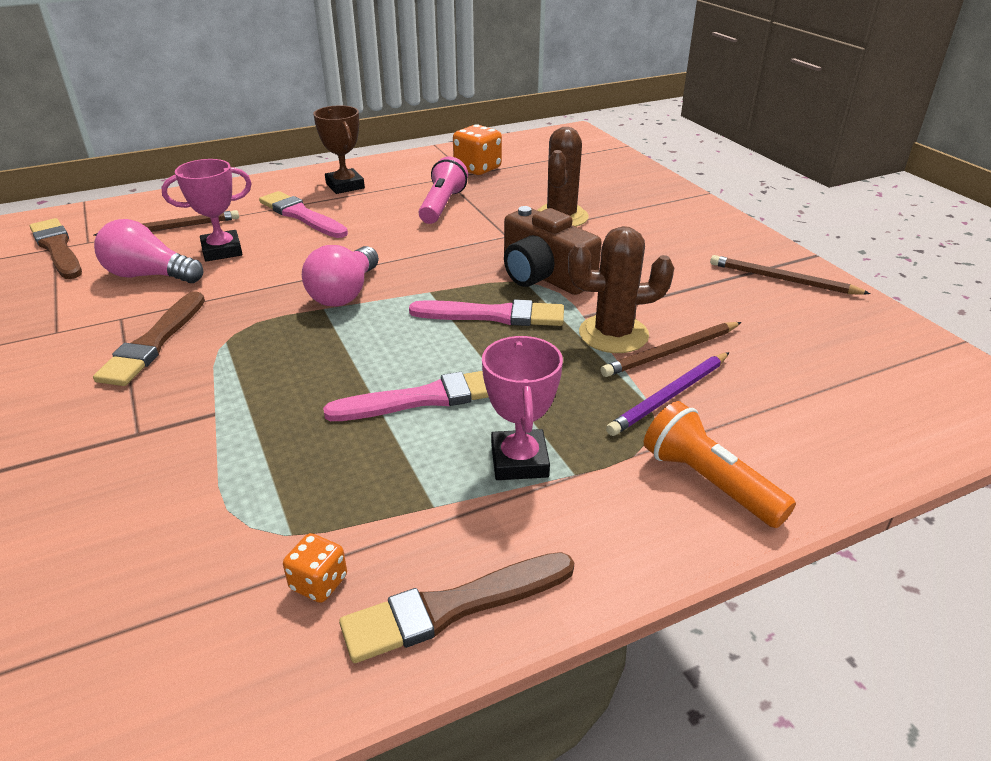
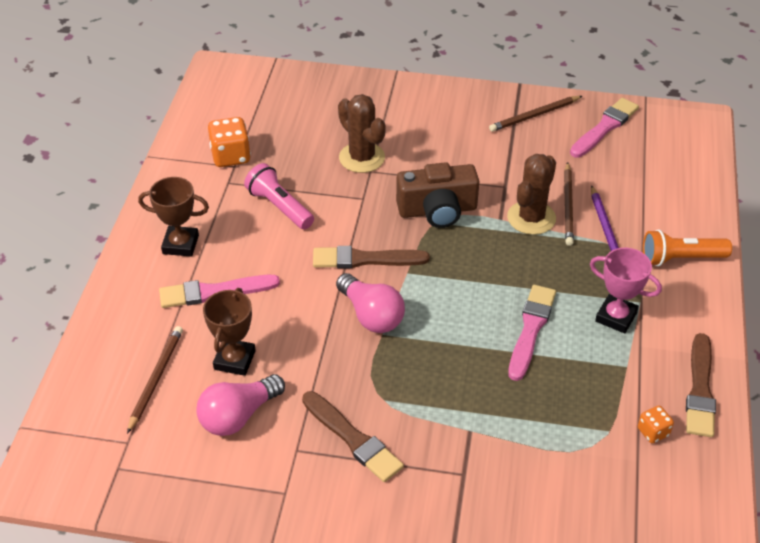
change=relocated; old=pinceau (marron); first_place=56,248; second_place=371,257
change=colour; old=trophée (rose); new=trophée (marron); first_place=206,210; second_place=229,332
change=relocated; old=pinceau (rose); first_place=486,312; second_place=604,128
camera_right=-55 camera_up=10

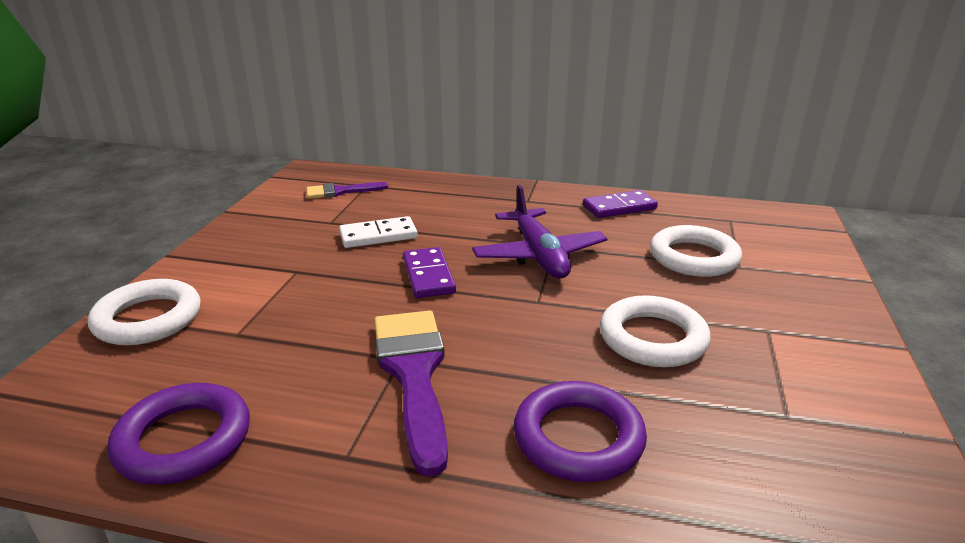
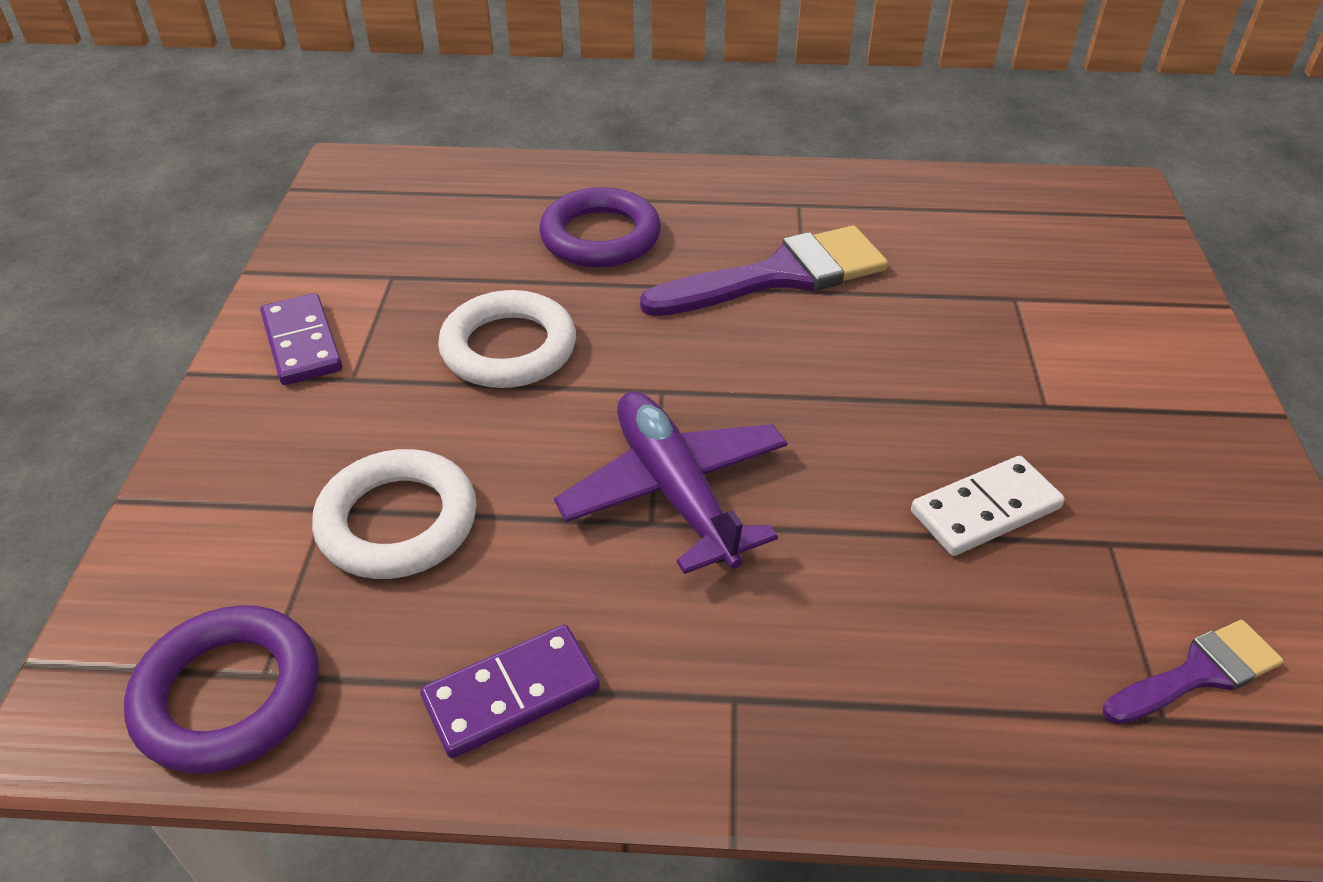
change=missing; old=anneau (blanc); first_place=144,312
change=relocated; old=anneau (violet); first_place=178,434; second_place=221,689
change=spun; old=pinceau (violet); first_place=411,393; second_place=764,270; degrees=-90
change=relocated; old=domino (violet); first_place=429,272; second_place=301,339
camera_right=170 camera_up=15

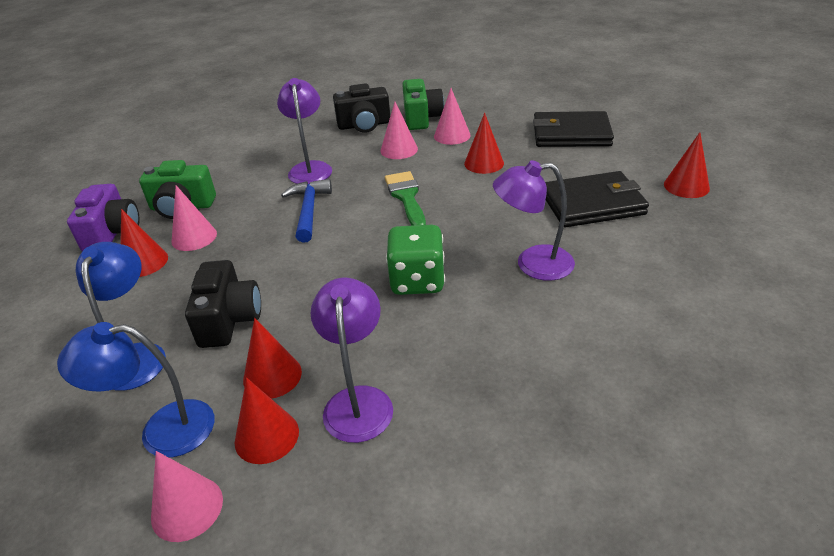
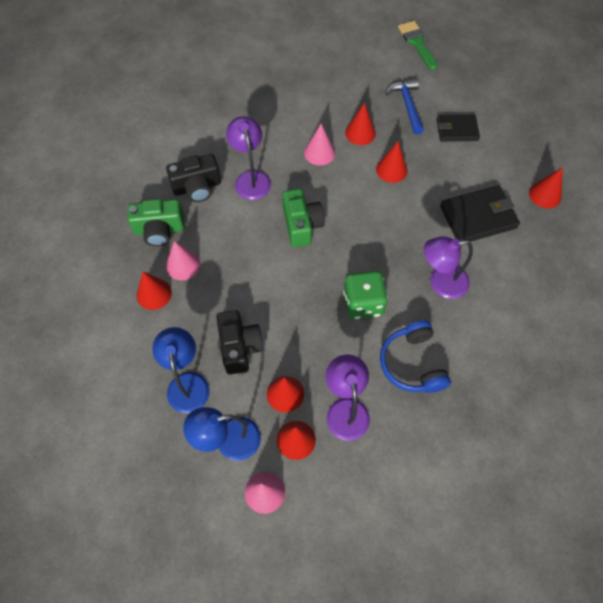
change=missing; old=appareil photo (violet); first_place=103,218
change=relocated; old=marteau (bleu); first_place=306,211; second_place=404,106
change=relocated; old=appareil photo (noir); first_place=361,108; second_place=193,178
change=relocated; old=pinceau (vert); first_place=405,198; second_place=418,45
change=relocated; old=appareil photo (vert); first_place=423,104; second_place=303,218
change=colour; old=cône (rose); new=cône (rouge); first_place=452,116; second_place=360,124
change=size; old=portefeuille (noir); first_place=573,129; second_place=458,128; factor=0.65
change=appeared; new=casque audio (bleu); second_place=415,356
camera_right=-10 camera_up=25

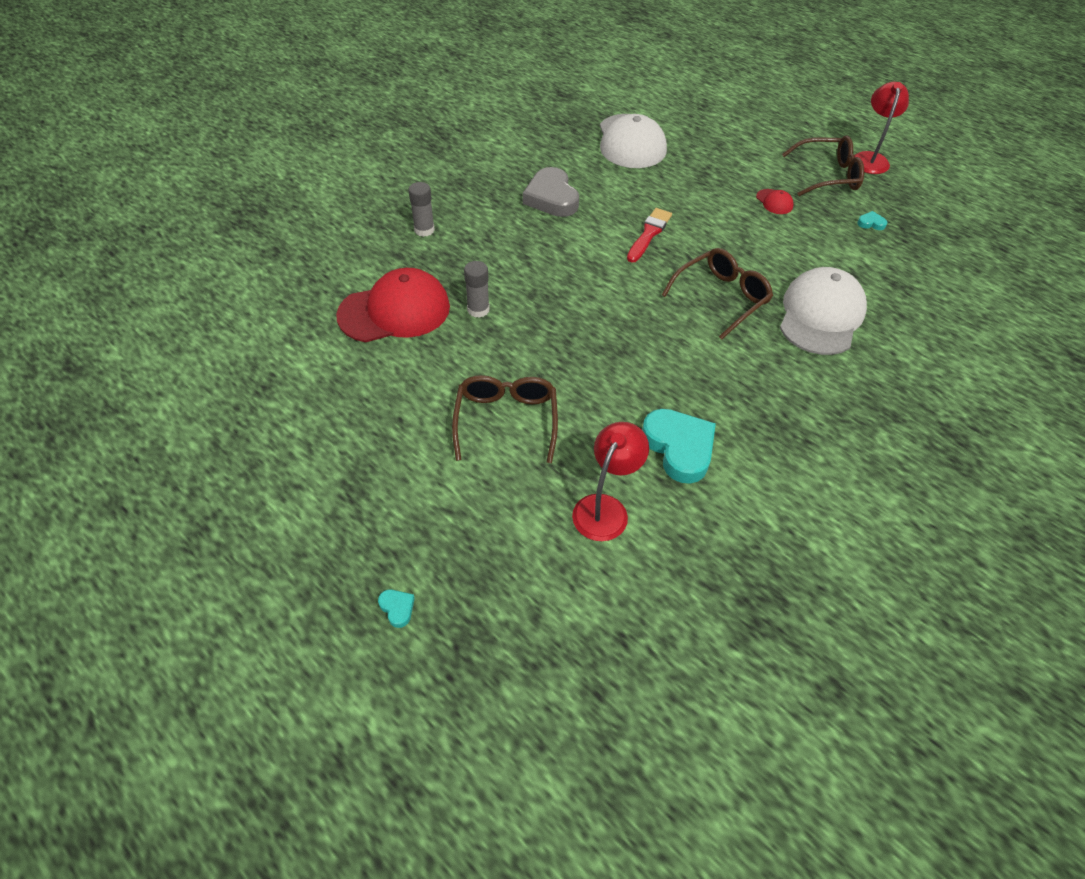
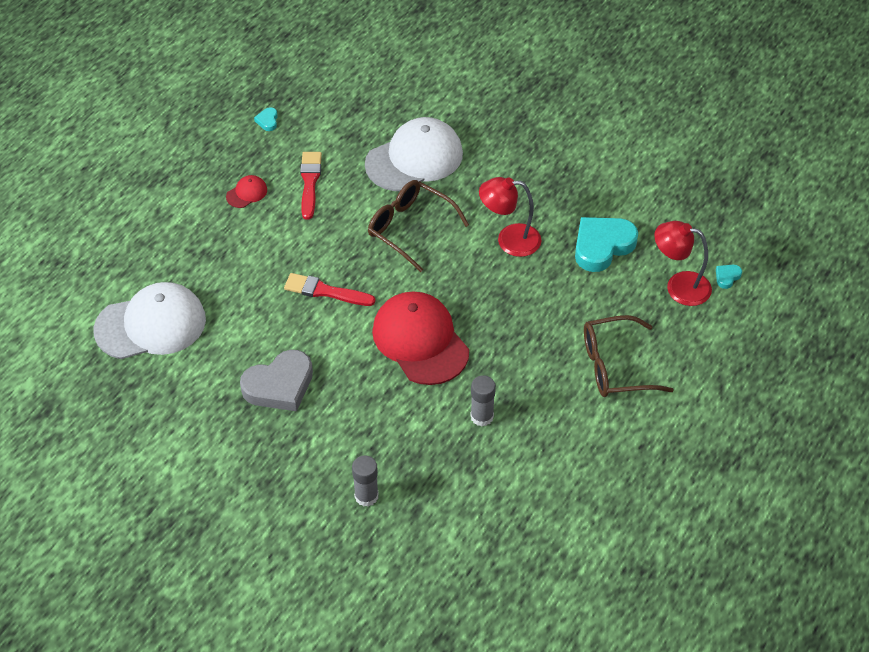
change=relocated; old=casquette (rouge); first_place=393,305; second_place=420,338
change=relocated; old=cœur (turquoise); first_place=396,609; second_place=729,277
change=spun; old=casquette (blanc); first_place=823,311; second_place=414,154; degrees=135
change=missing; old=lunettes (marron); first_place=823,165
change=relocated; old=lampe (rouge); first_place=881,128; second_place=510,217
change=appeared; new=pinceau (rouge); second_place=311,186
camera_right=-100 camera_up=0

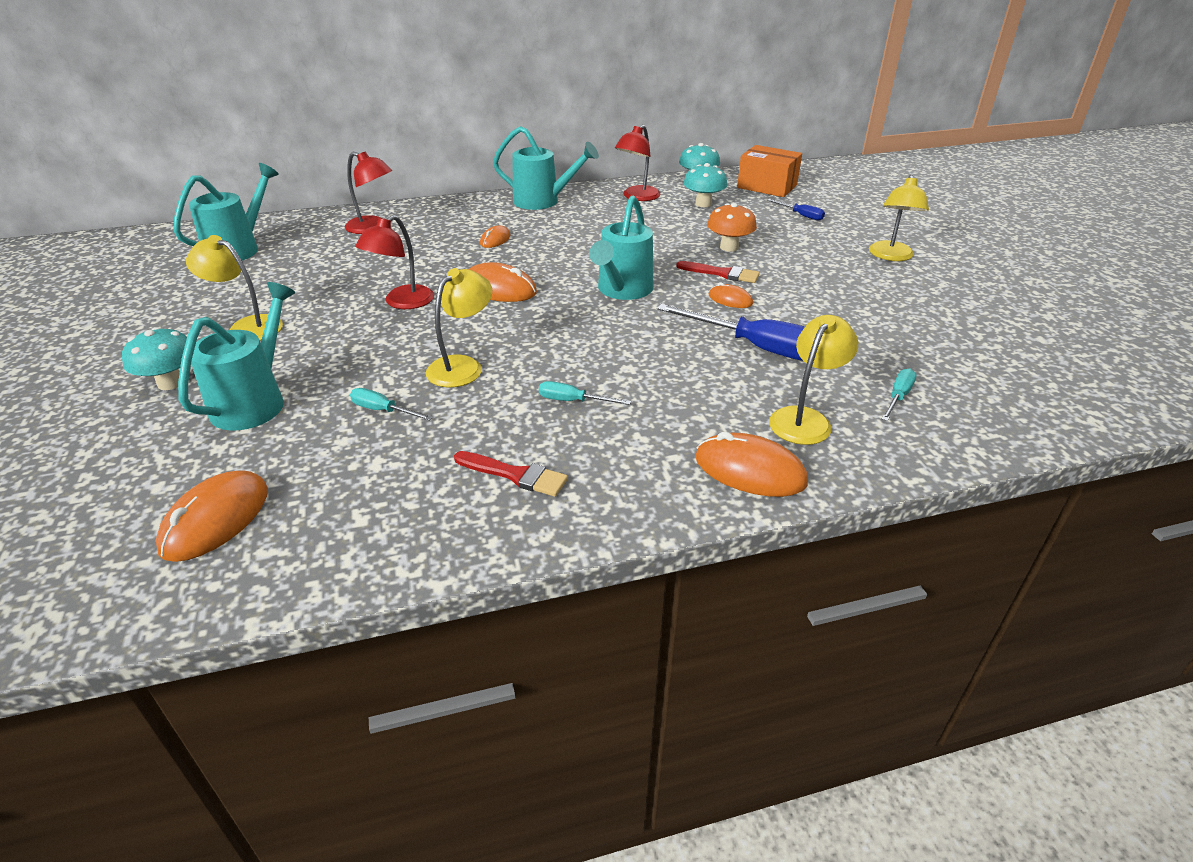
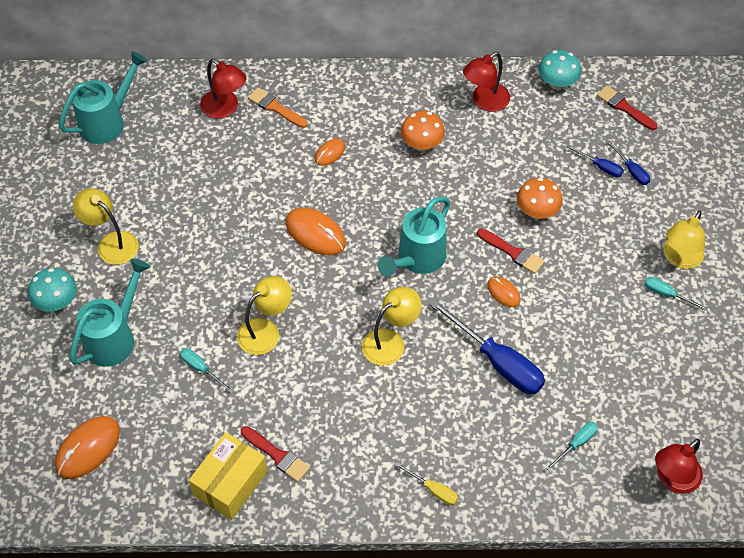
change=relocated; old=lampe (rouge); first_place=394,262; second_place=679,466
change=missing; old=arrosoir (turquoise); first_place=546,168
change=relocated; old=tournevis (turquoise); first_place=585,393; second_place=676,294
change=missing; old=champignon (turquoise); first_place=705,185
change=exchanged; old=souris (orange); new=tournevis (jaune); first_place=751,464; second_place=426,483
change=exchanged; old=boîte (orange); new=pinceau (rouge); first_place=769,171; second_place=627,108
change=relocated; old=lampe (jaune); first_place=813,380; second_place=392,326
change=appeared; new=boîte (jaune); second_place=228,476
change=appeared; new=pinceau (orange); second_place=277,107
change=appeared; new=champignon (orange); second_place=423,131
change=appeared; new=tournevis (bleu); second_place=595,161
camera_right=15 camera_up=20

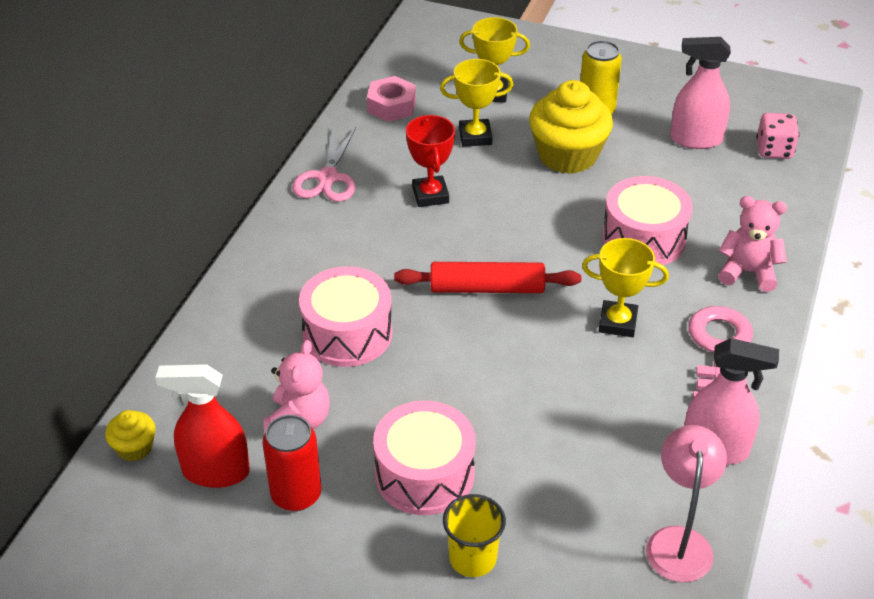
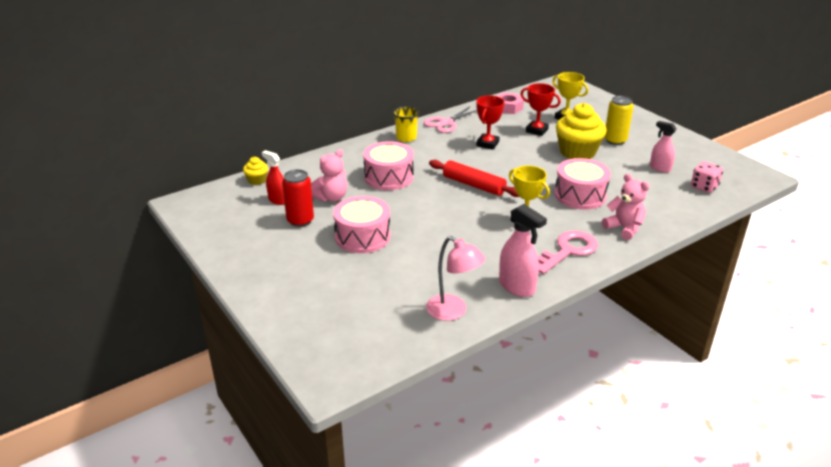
change=size; old=vaporisateur (rouge); first_place=202,426; second_place=273,177; factor=0.67
change=colour; old=trophée (jaune); new=trophée (rouge); first_place=476,103; second_place=541,109
change=relocated; old=gobelet (jaune); first_place=474,535; second_place=406,124
change=spun; old=lampe (rose); first_place=686,503; second_place=455,278; degrees=90
change=size; old=vaporisateur (rose); first_place=700,93; second_place=663,147; factor=0.67
camera_right=35 camera_up=-10

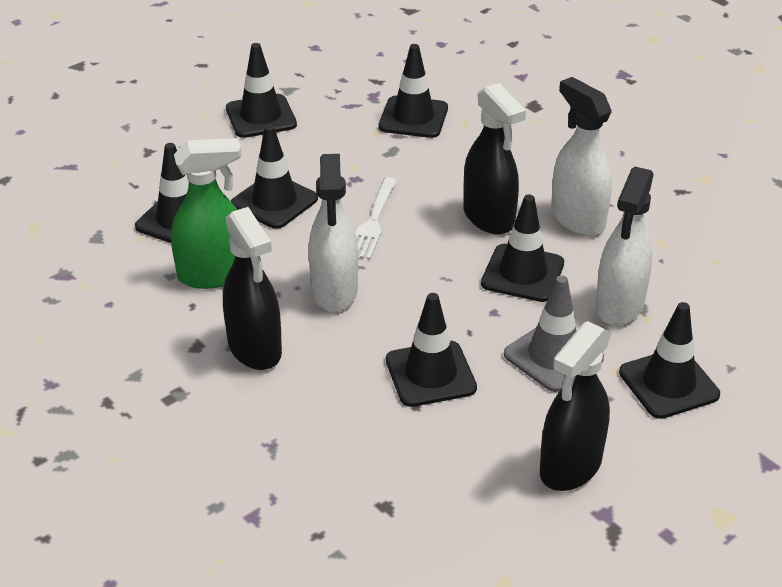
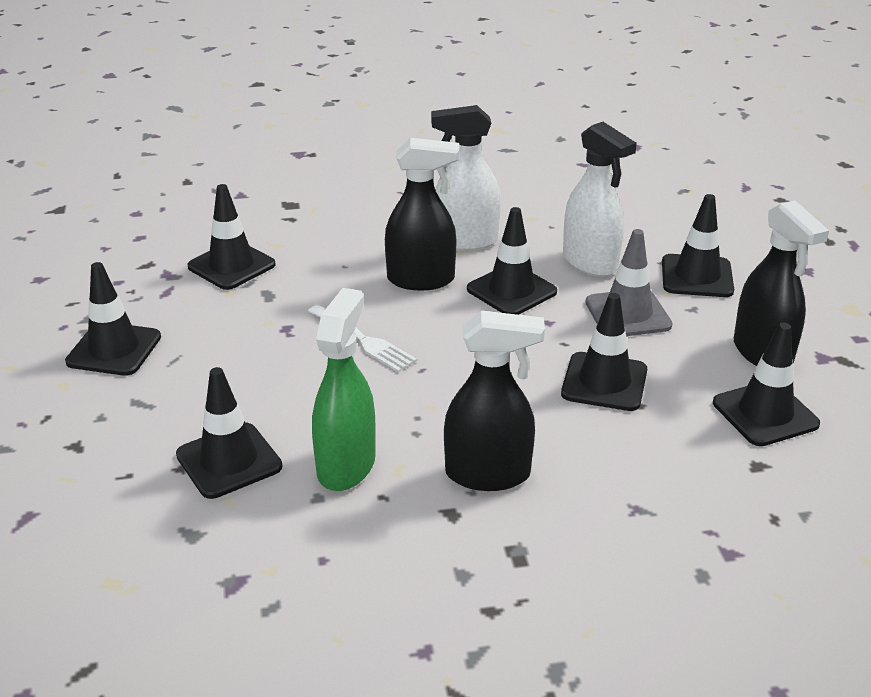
change=relocated; old=cône de chantier (noir); first_place=274,177; second_place=766,384
change=missing; old=vaporisateur (blanc); first_place=333,233
camera_right=-60 camera_up=-5

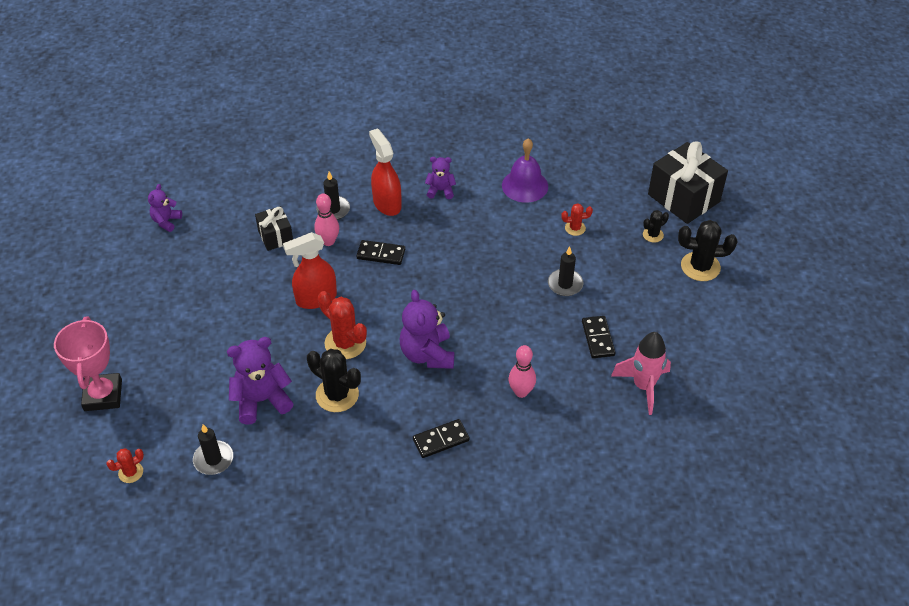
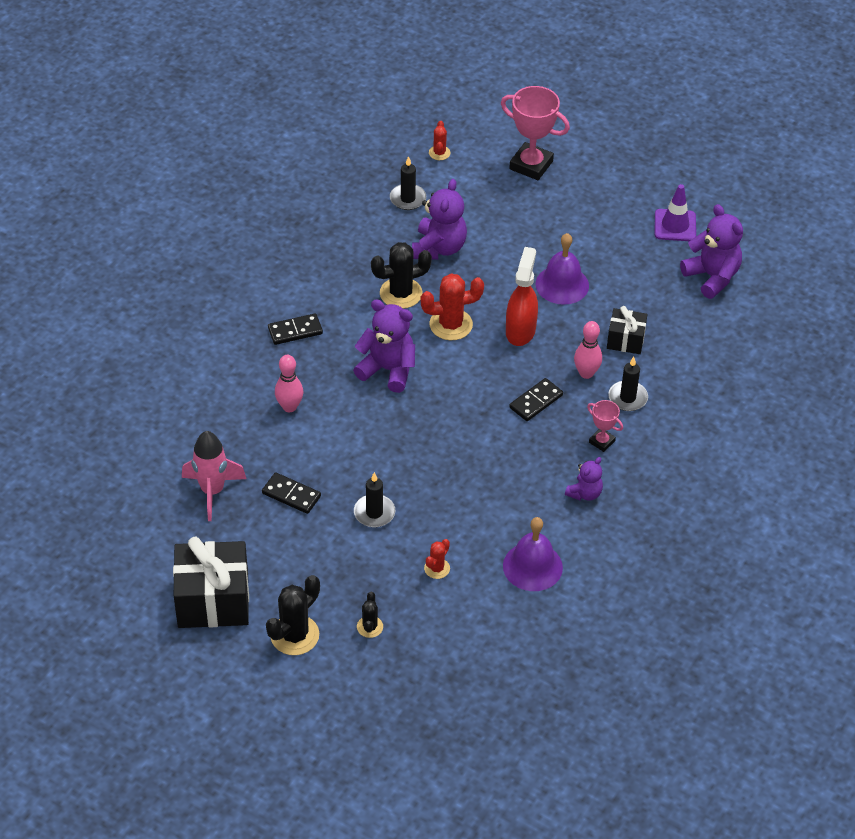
change=size; old=ours en peluche (violet); first_place=165,208; second_place=711,251; factor=1.74
change=exchanged; old=vaporisateur (rouge); new=trophée (rose); first_place=385,172; second_place=605,426
change=spun; old=domino (noir); first_place=441,438; second_place=295,329; degrees=60
change=relocated; old=cadeau (noir); first_place=688,182; second_place=211,582
change=appeared; new=cloche (violet); second_place=562,269
change=appeared; new=cône de chantier (violet); second_place=675,212
camera_right=125 camera_up=0

